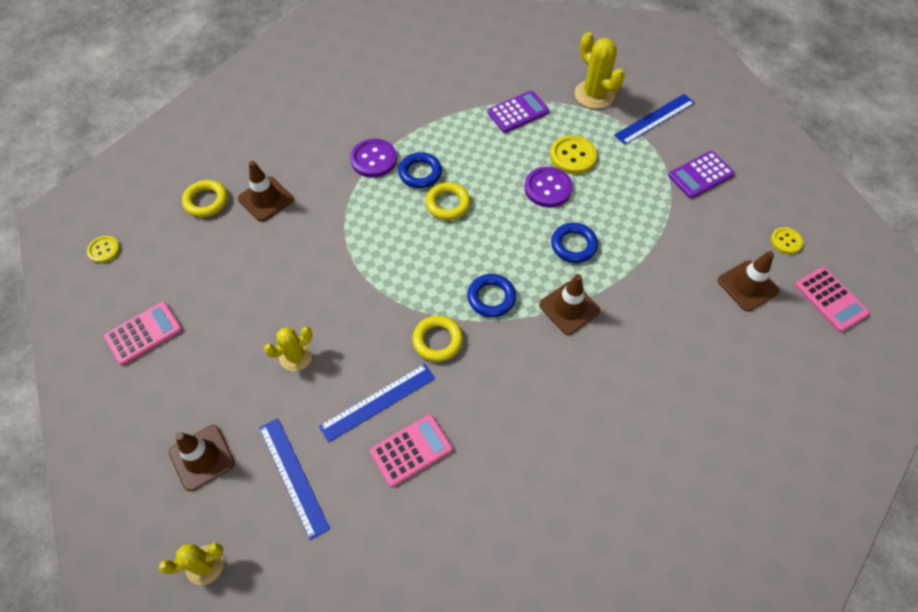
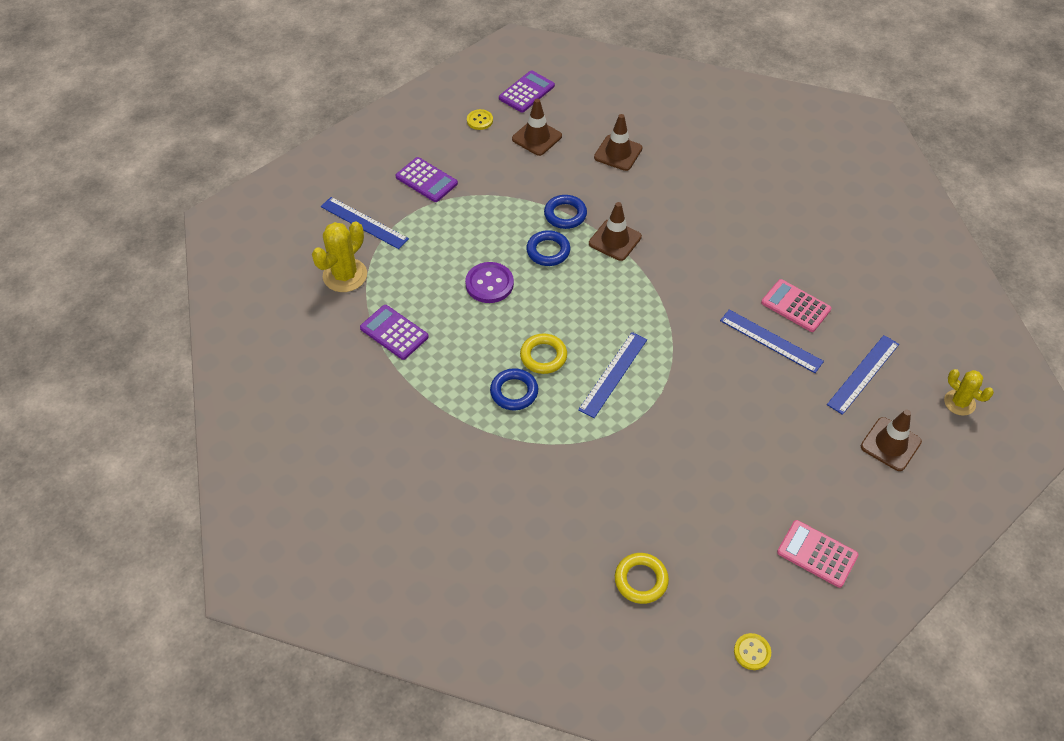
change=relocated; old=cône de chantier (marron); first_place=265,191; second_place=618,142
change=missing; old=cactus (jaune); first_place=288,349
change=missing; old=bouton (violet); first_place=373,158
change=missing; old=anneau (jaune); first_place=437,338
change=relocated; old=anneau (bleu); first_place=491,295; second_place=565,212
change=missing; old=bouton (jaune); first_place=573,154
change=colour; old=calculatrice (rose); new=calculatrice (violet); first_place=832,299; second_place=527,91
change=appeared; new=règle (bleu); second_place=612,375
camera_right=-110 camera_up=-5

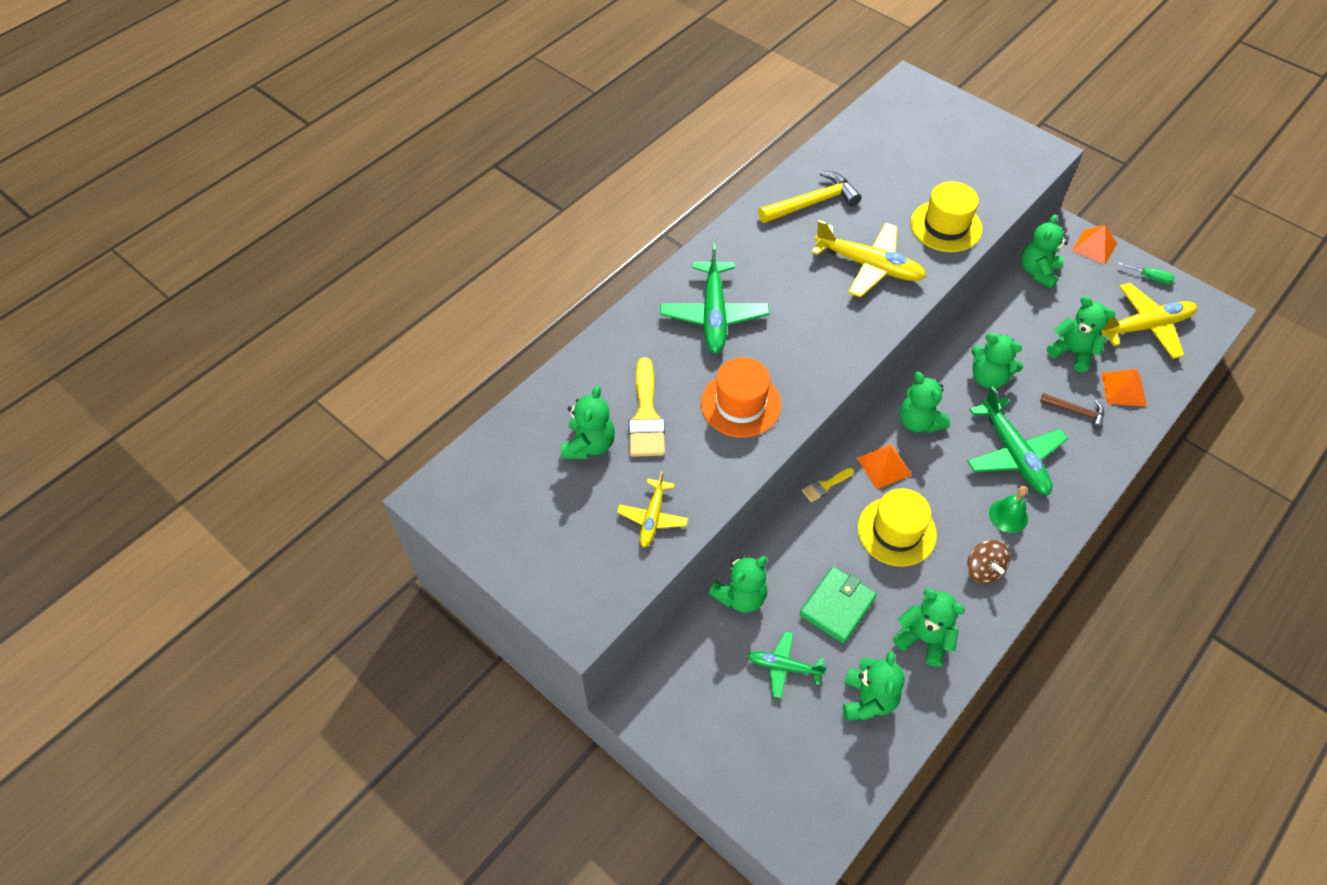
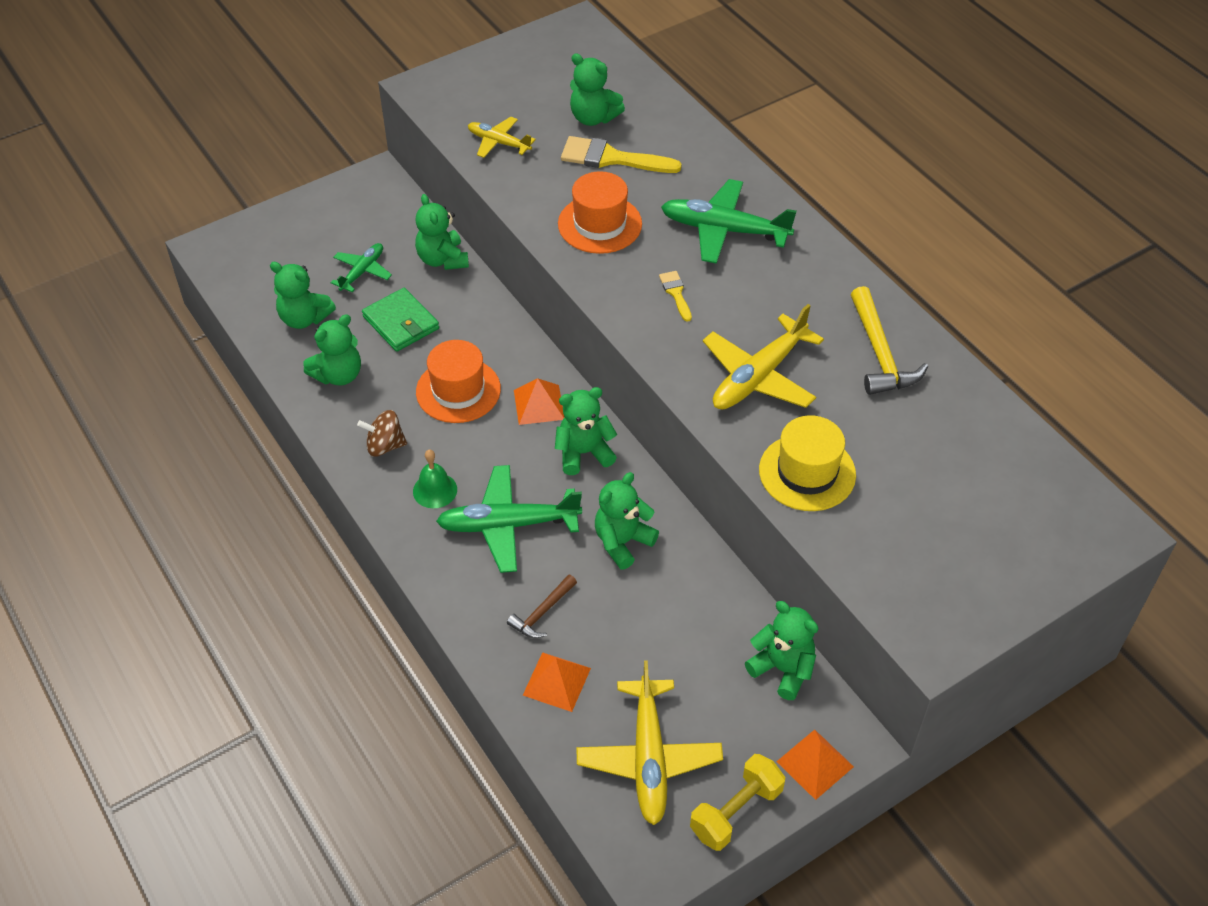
change=relocated; old=pinceau (jaune); first_place=828,485; second_place=675,296
change=colour; old=chapeau (jaune); new=chapeau (orange); first_place=897,527; second_place=458,381
change=missing; old=ours en peluche (vert); first_place=1081,334
change=exchanged; old=tournevis (vert); new=haltère (jaune); first_place=1146,273; second_place=737,802
camera_right=105 camera_up=-5

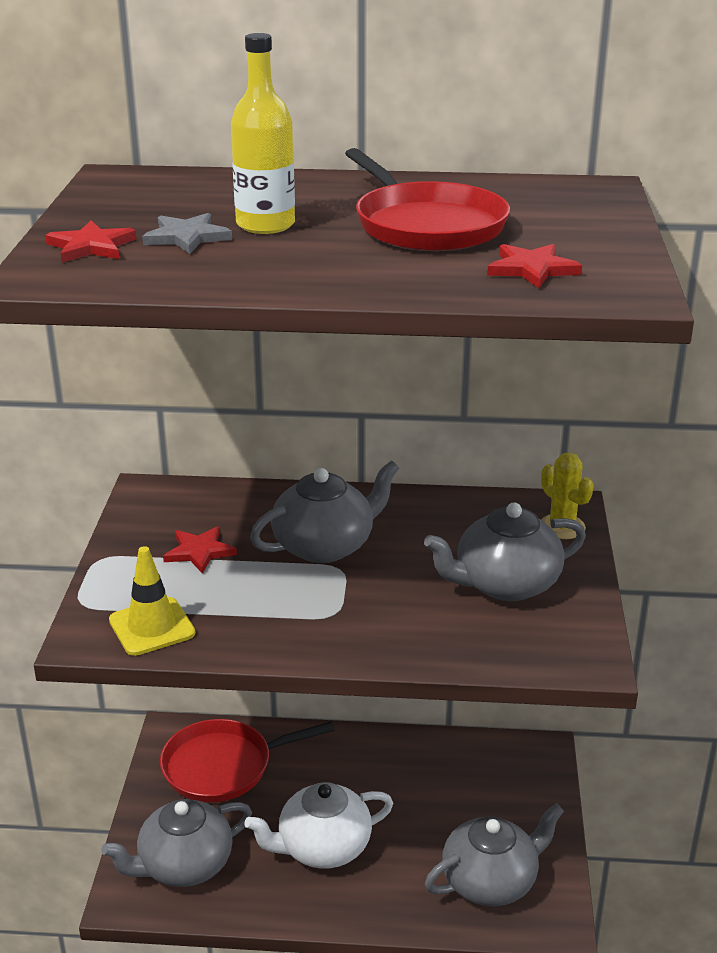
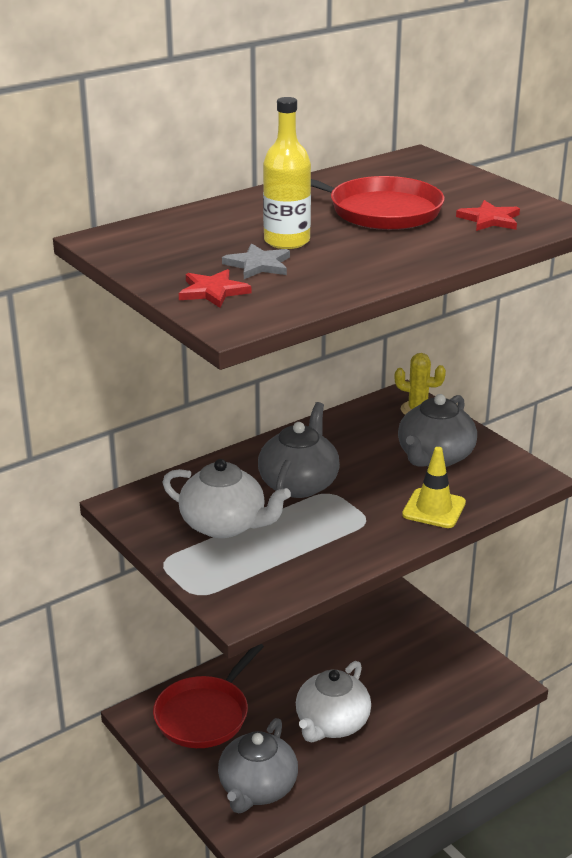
change=relocated; old=cône de chantier (jaune); first_place=152,601; second_place=434,487
change=exchanged; old=étoile (rouge); new=théière (blanc); first_place=200,550; second_place=226,498
change=missing; old=théière (gris); first_place=494,854
camera_right=-40 camera_up=0

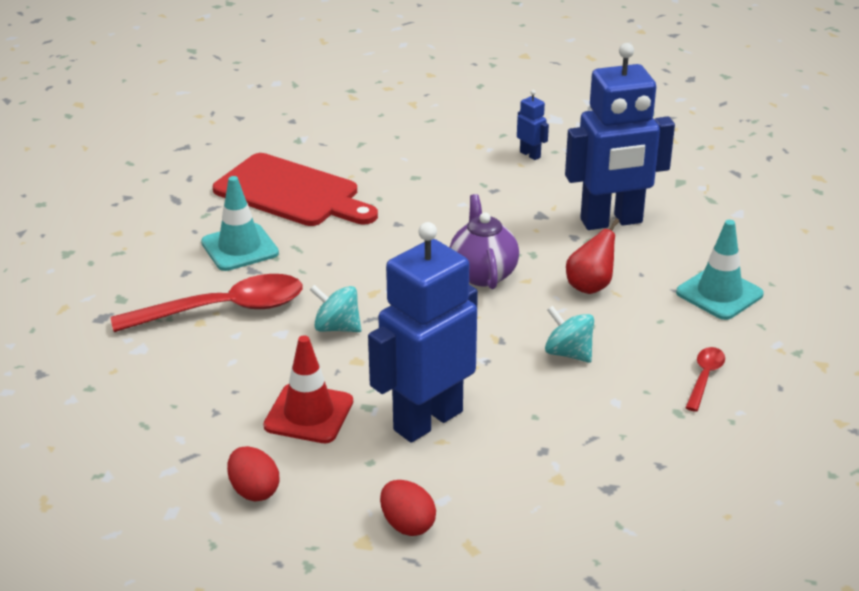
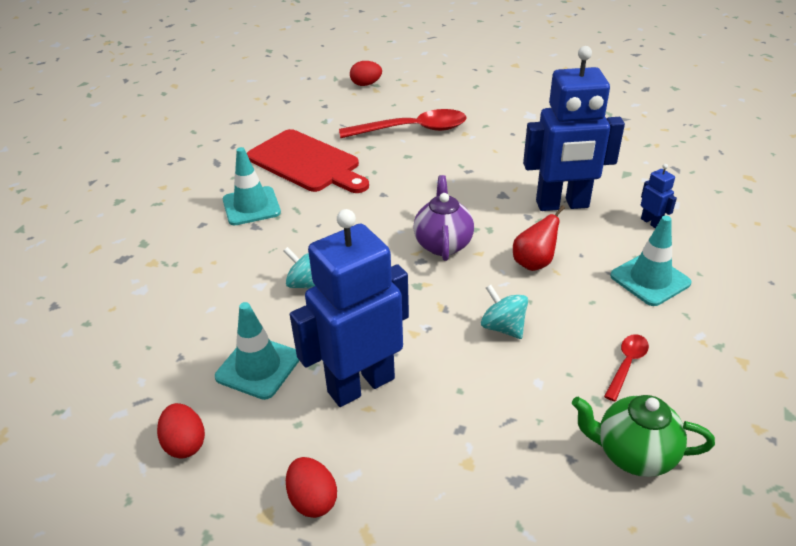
change=relocated; old=cuillère (rouge); first_place=206,303; second_place=402,123
change=colour; old=cône de chantier (rouge); new=cône de chantier (turquoise); first_place=308,389; second_place=257,351
change=relocated; old=robot (bleu); first_place=533,125; second_place=659,196
change=appeared; new=œuf (rouge); second_place=366,73
change=appeared; new=théière (vert); second_place=643,436
camera_right=10 camera_up=5

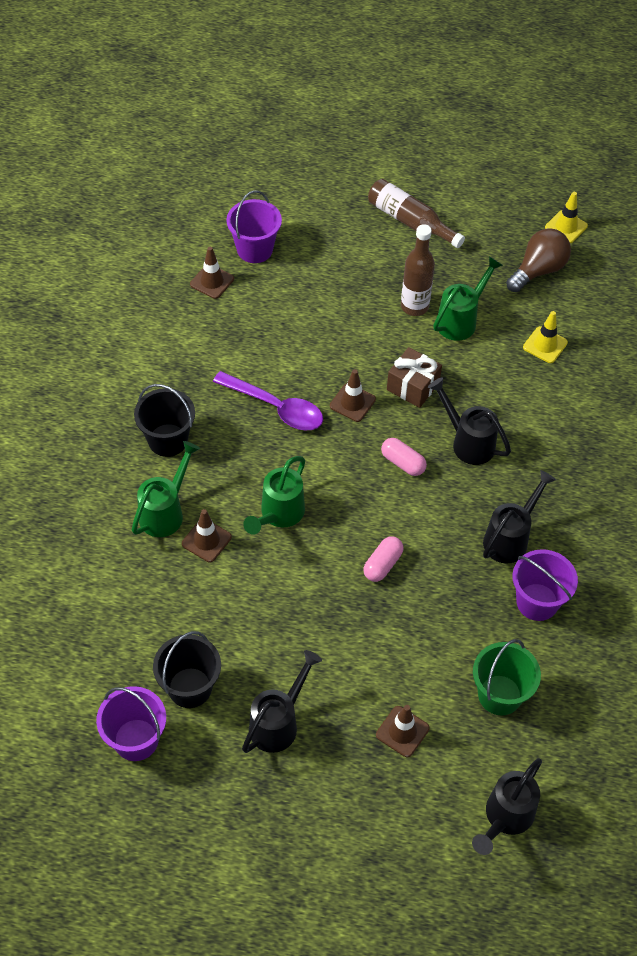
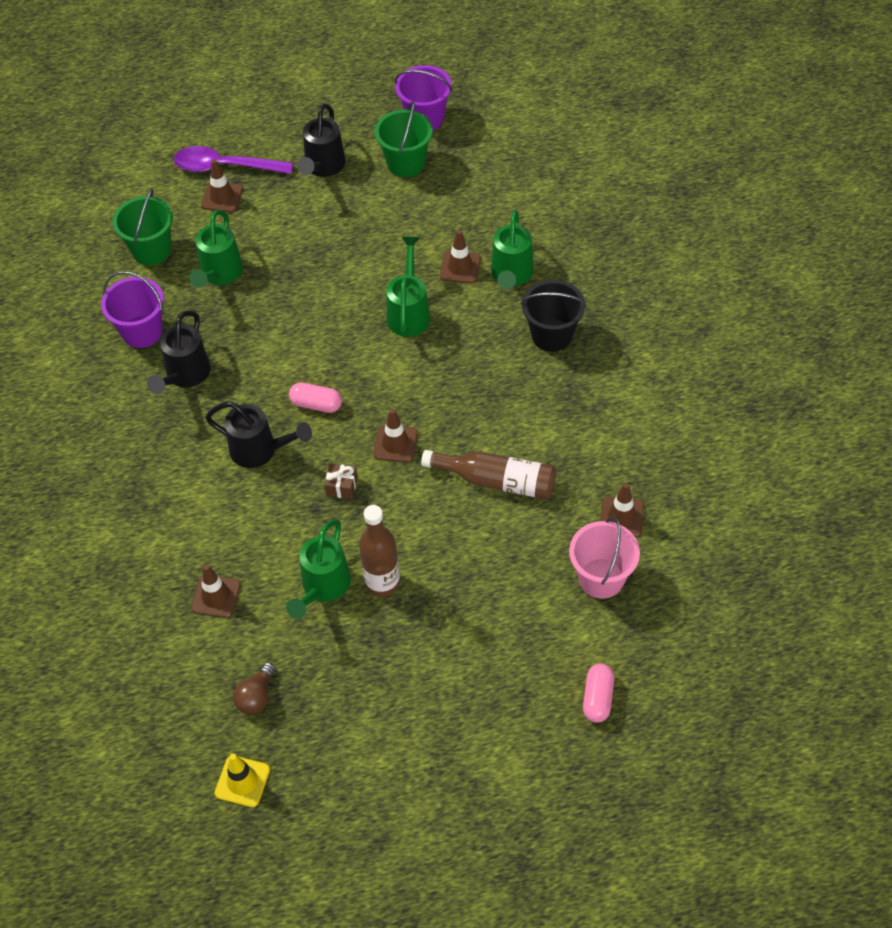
change=colour; old=seau (noir); new=seau (vert); first_place=187,669; second_place=404,139
change=relocated; old=cuillère (violet); first_place=268,401; second_place=233,160
change=colour; old=seau (violet); new=seau (rose); first_place=254,226; second_place=604,557
change=relocated; old=gélule (rose); first_place=383,559; second_place=598,693
change=relocated; old=bouteille (marron); first_place=416,213; second_place=488,474
change=size; old=cadeau (marron); first_place=414,377; second_place=341,481; factor=0.6
change=missing; old=arrosoir (noir); first_place=507,806
change=size; old=ampoule (marron); first_place=538,260; second_place=254,688; factor=0.61
change=colour; old=cône de chantier (jaune); new=cône de chantier (marron); first_place=545,337; second_place=216,591
change=appeared; new=arrosoir (vert); second_place=216,249
camera_right=160 camera_up=0

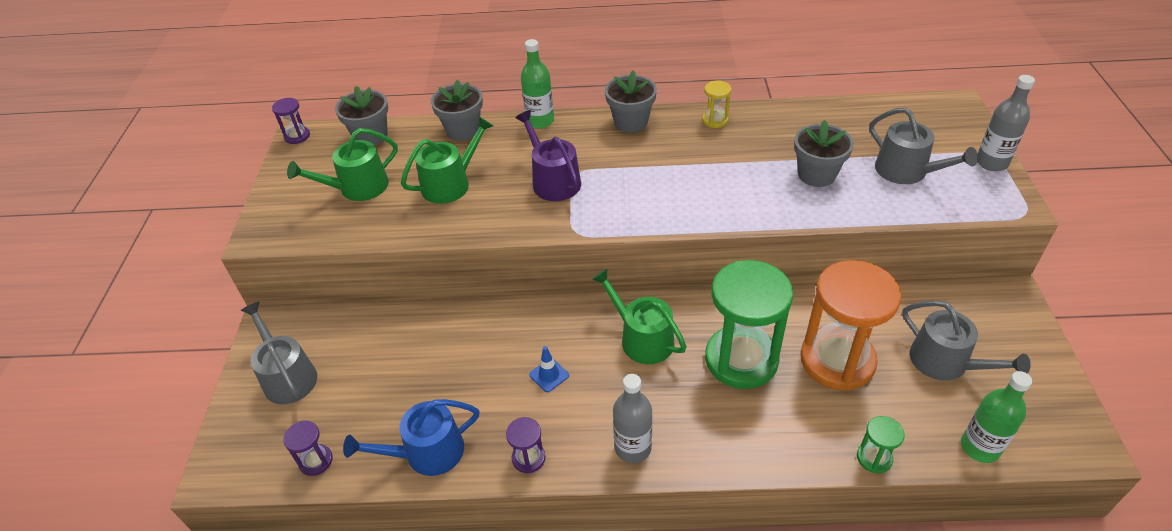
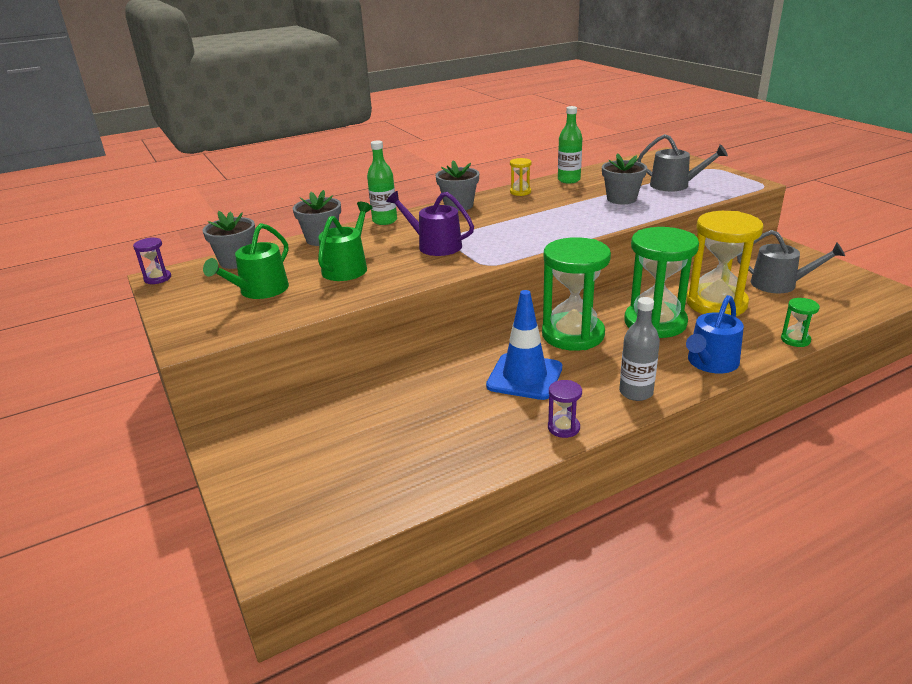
change=missing; old=arrosoir (gris); first_place=279,353
change=missing; old=sablier (violet); first_place=308,448
change=relocated; old=arrosoir (bleu); first_place=411,437; second_place=715,334
change=size; old=cône de chantier (bleu); first_place=549,369; second_place=524,345; factor=2.26
change=exchanged; old=arrosoir (vert); new=sablier (vert); first_place=639,316; second_place=576,294
change=colour; old=sablier (orange); new=sablier (jaune); first_place=850,325; second_place=725,263
change=relocated; old=bouteille (vert); first_place=996,417; second_place=570,145
change=missing; old=bouteille (gris); first_place=1006,123
camera_right=-30 camera_up=-15

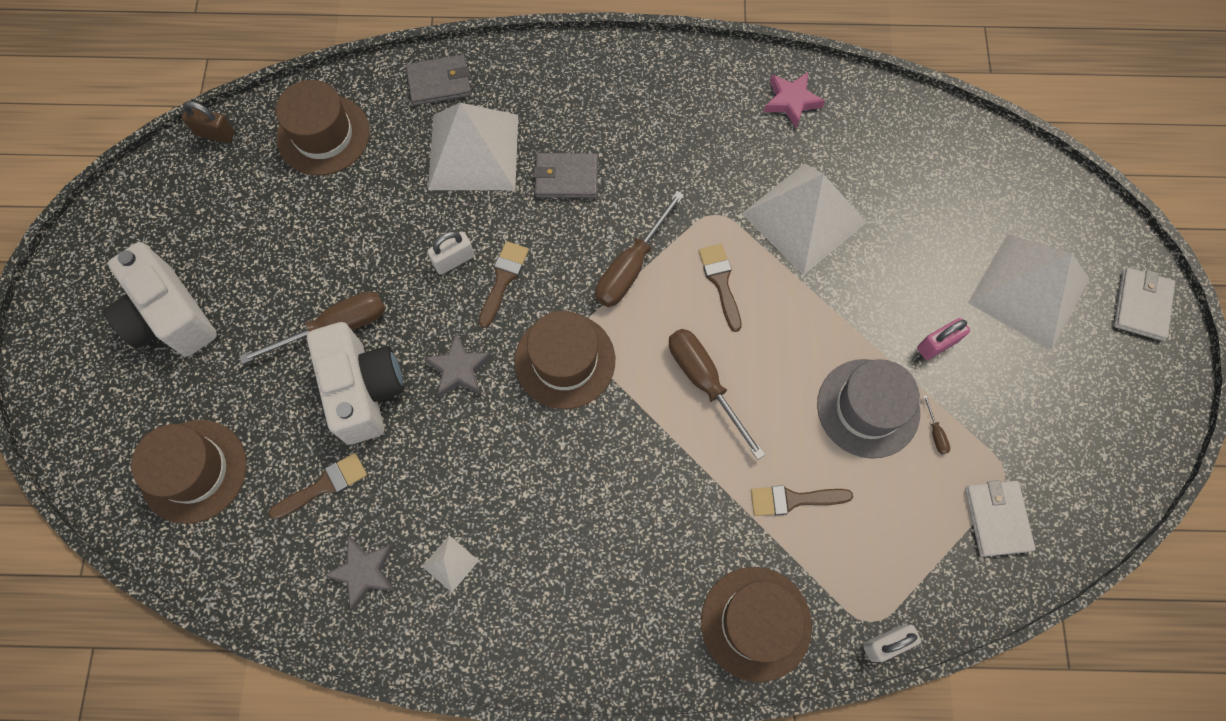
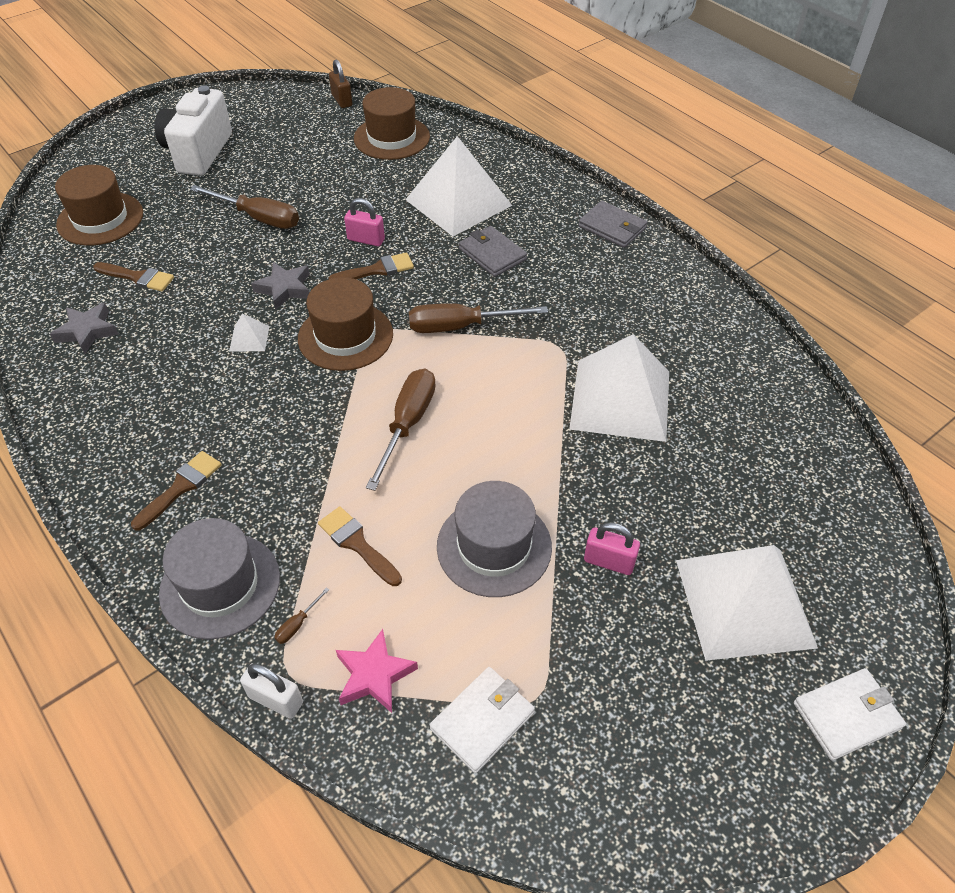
change=missing; old=appareil photo (blanc); first_place=355,383
change=relocated; old=portefeuille (gris); first_place=438,80; second_place=613,224
change=relocated; old=pyramide (blanc); first_place=450,563; second_place=249,332
change=colour; old=cadenas (blanc); new=cadenas (rose); first_place=451,253; second_place=364,222
change=relocated; old=pinceau (marron); first_place=720,288; second_place=176,491
change=colour; old=chapeau (marron); new=chapeau (gris); first_place=756,624; second_place=219,579
change=relocated; old=étoile (rose); first_place=794,100; second_place=377,671
change=relocated; old=tournevis (marron); first_place=936,424; second_place=301,615
camera_right=50 camera_up=-20

